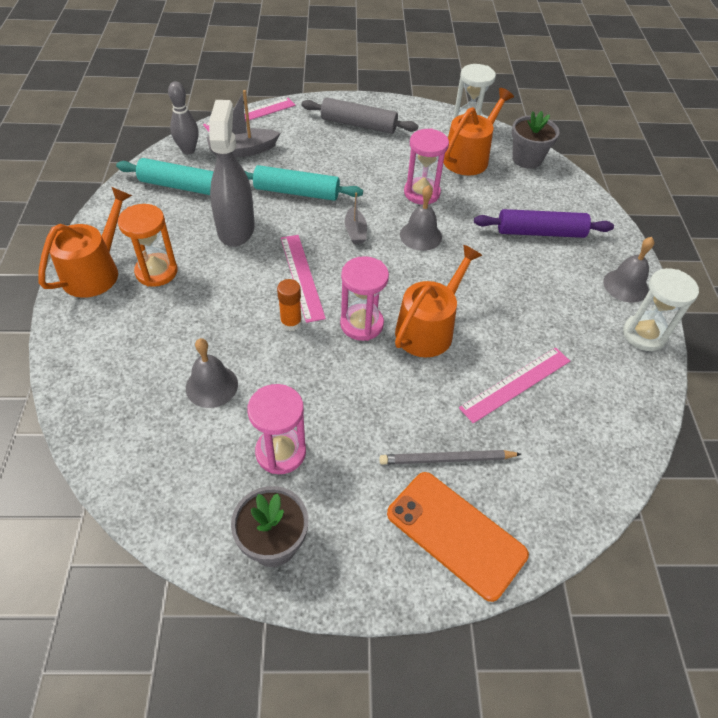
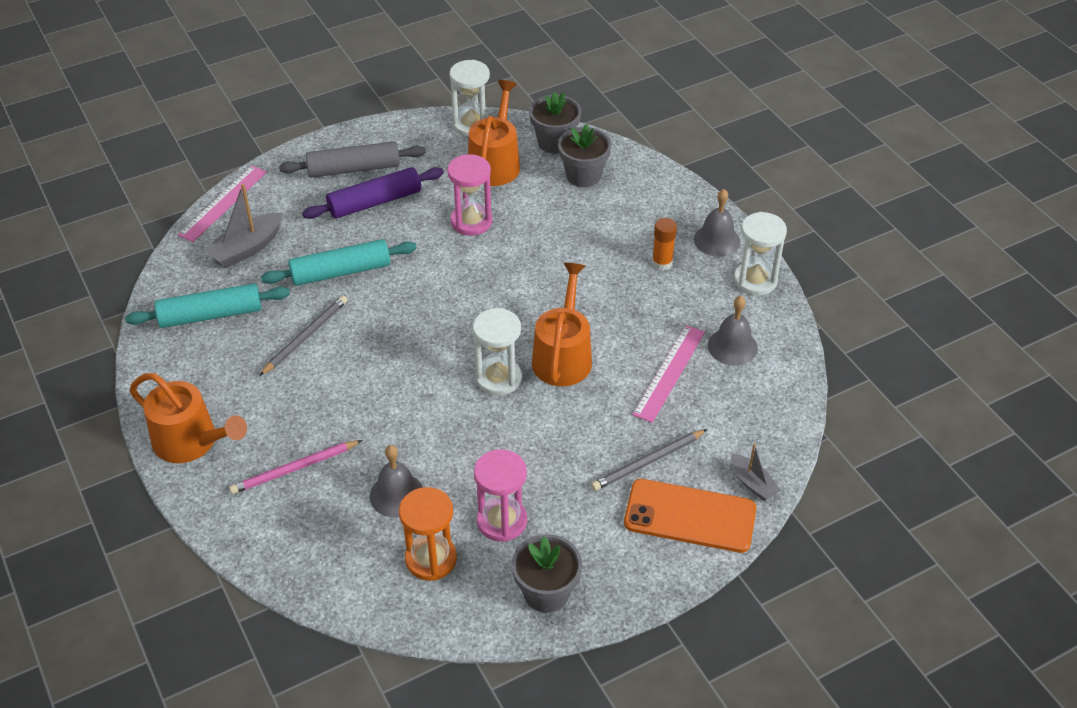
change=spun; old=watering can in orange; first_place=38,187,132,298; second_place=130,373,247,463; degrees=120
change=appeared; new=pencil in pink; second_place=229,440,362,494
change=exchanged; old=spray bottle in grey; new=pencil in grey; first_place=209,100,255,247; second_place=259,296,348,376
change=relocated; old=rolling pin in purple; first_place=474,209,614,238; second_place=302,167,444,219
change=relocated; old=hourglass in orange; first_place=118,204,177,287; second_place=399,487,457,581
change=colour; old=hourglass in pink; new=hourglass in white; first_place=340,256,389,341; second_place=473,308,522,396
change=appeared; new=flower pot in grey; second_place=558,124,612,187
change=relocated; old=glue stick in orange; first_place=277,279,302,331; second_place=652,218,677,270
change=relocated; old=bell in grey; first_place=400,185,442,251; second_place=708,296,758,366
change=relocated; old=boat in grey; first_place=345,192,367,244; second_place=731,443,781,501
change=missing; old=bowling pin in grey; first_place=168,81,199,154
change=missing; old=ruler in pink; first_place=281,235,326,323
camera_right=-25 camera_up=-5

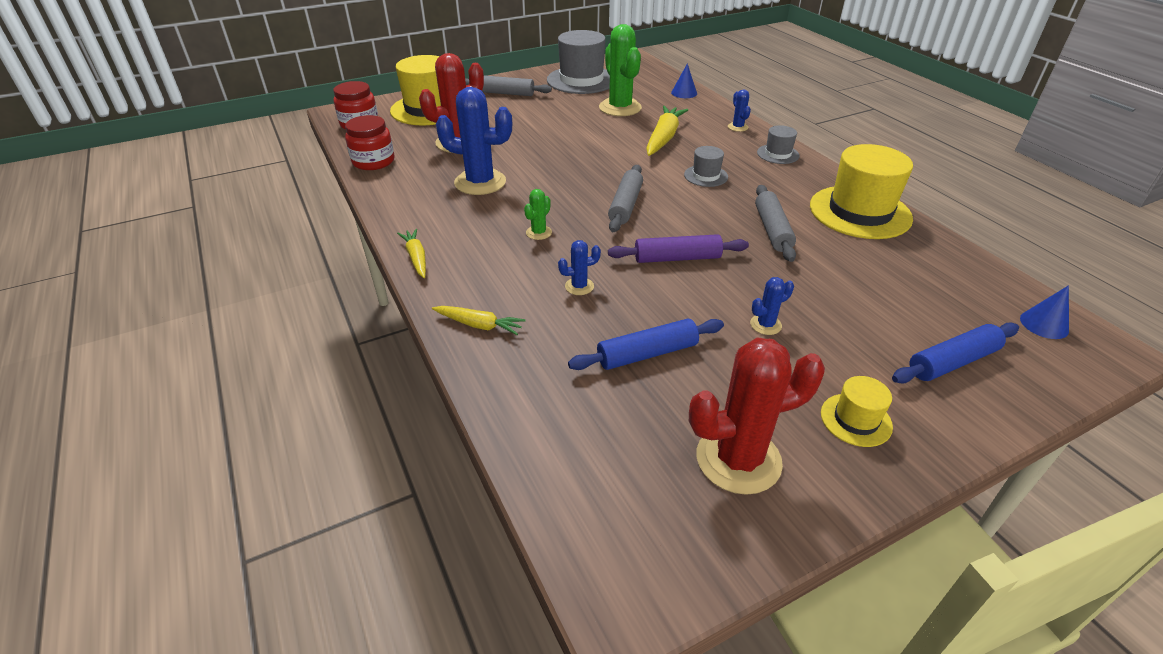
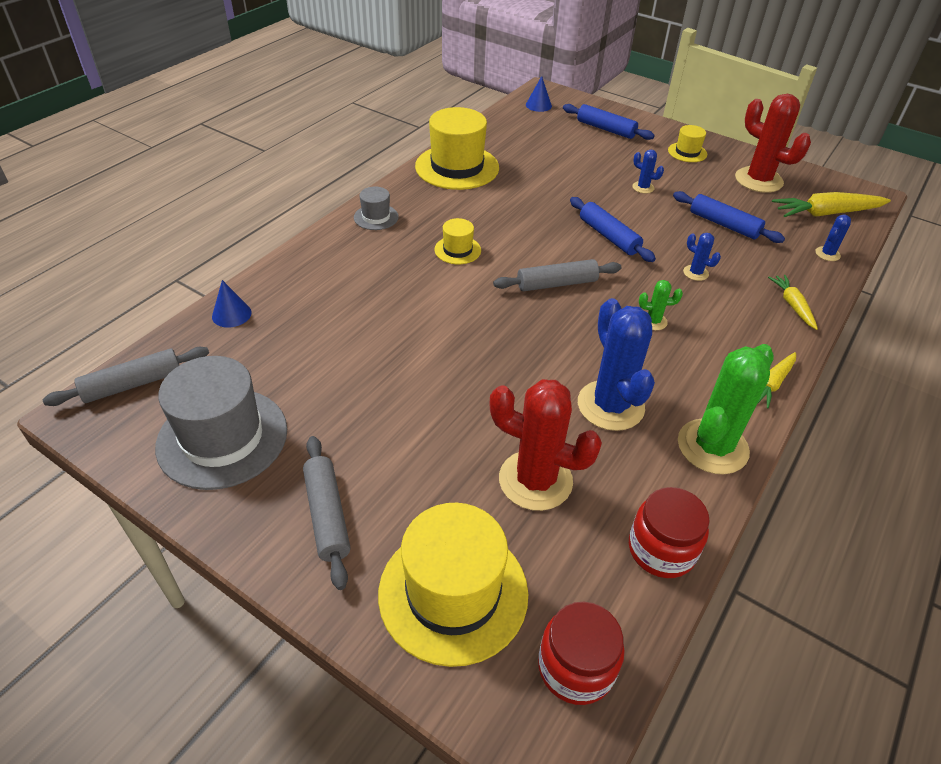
change=relocated; old=rolling pin in grey; first_place=755,185,796,262; second_place=42,347,209,406
change=colour; old=hat in grey; new=hat in yellow; first_place=684,146,728,187; second_place=435,218,481,264
change=colour; old=rolling pin in purple; new=rolling pin in blue; first_place=608,234,749,263; second_place=570,197,656,262
change=relocated; old=cactus in green; first_place=599,24,642,116; second_place=678,344,774,474
change=relocated; old=carrot in yellow; first_place=646,106,688,156; second_place=772,192,891,217
change=relocated; old=cactus in blue; first_place=728,89,751,132; second_place=815,215,851,261
camera_right=-120 camera_up=5

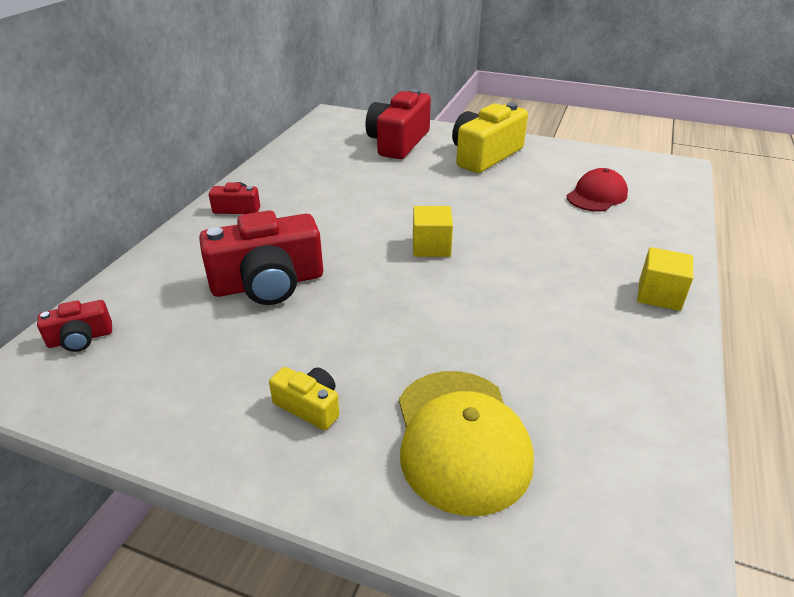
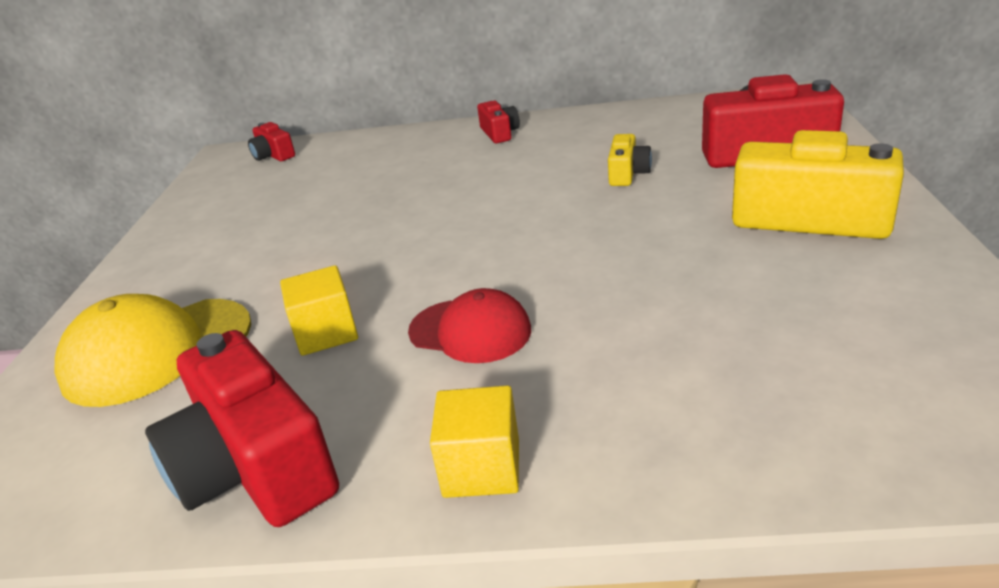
change=relocated; old=camera in red; first_place=199,211,323,305; second_place=145,330,339,527
change=relocated; old=cube in yellow; first_place=413,206,453,257; second_place=280,265,358,356
change=relocated; old=cap in red; first_place=567,168,628,212; second_place=408,288,531,363
change=relocated; old=camera in yellow; first_place=269,367,339,430; second_place=608,134,652,186
camera_right=75 camera_up=-5

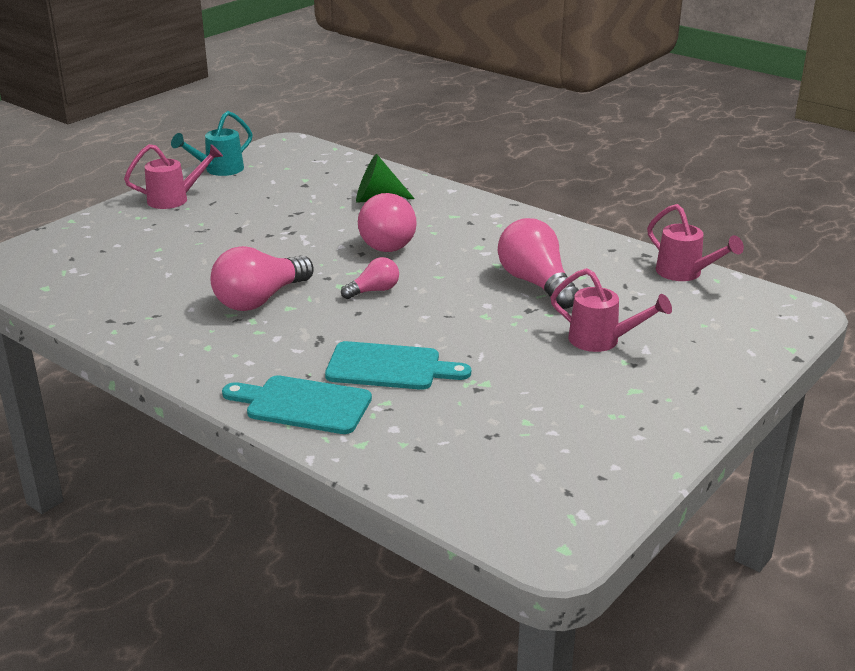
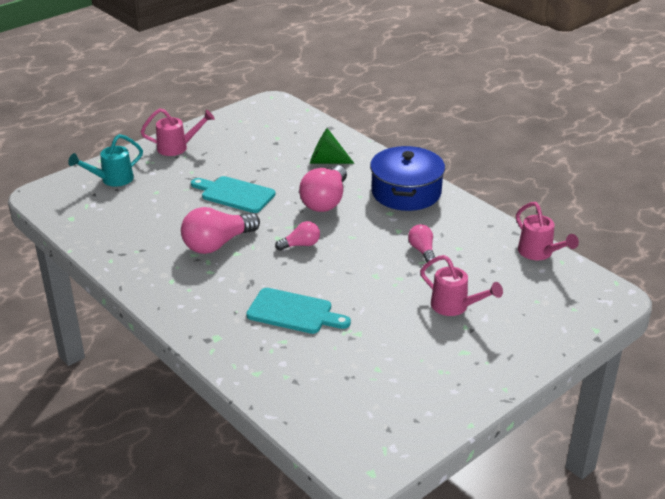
change=relocated; old=watering can in turquoise; first_place=171,111,253,176; second_place=68,134,143,187
change=relocated; old=cutting board in turquoise; first_place=222,375,372,434; second_place=191,176,276,213
change=appeared; new=pot in blue; second_place=370,146,445,211
change=size; old=light bulb in pink; first_place=498,218,578,309; second_place=408,224,435,263; factor=0.54
camera_right=10 camera_up=5

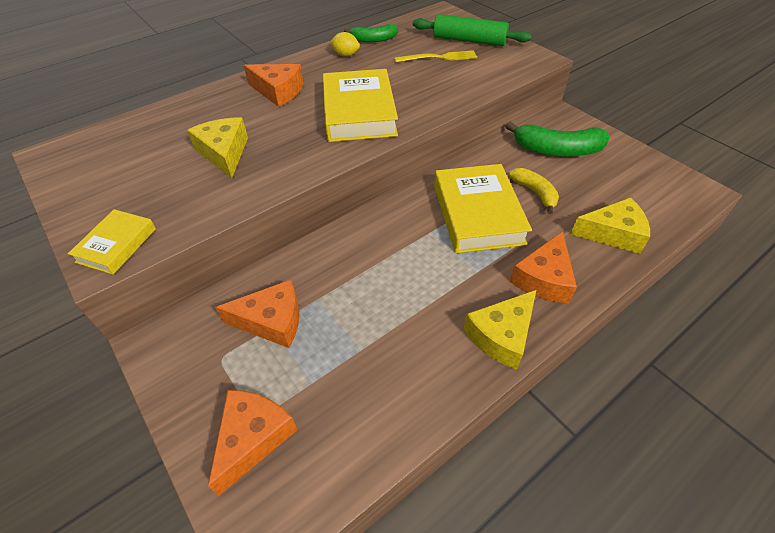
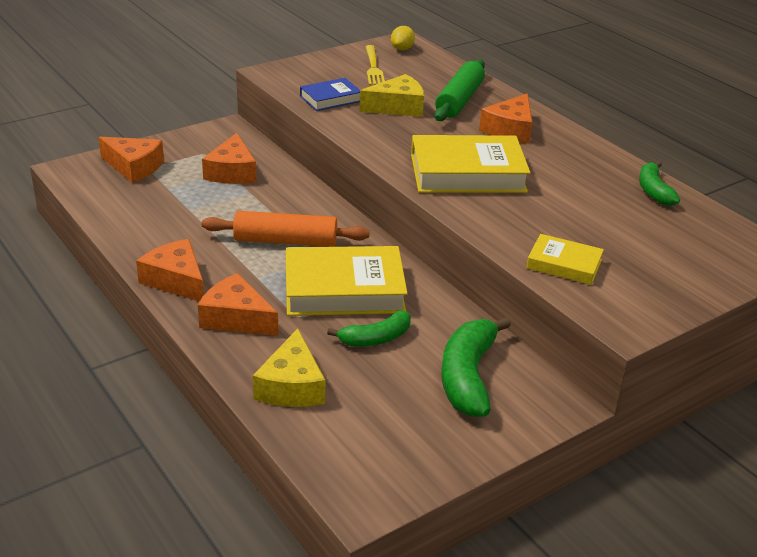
change=colour; old=cheese in yellow; new=cheese in orange; first_place=463,290,536,370; second_place=136,239,204,302
change=appeared; new=rolling pin in orange; second_place=202,211,370,247
change=appeared; new=book in blue; second_place=300,78,360,111
change=colour; old=banana in yellow; new=banana in green; first_place=509,168,559,214; second_place=327,311,411,347
change=relocated; old=fork in yellow; first_place=394,50,477,62; second_place=365,45,385,85
change=relocated; old=lemon in yellow; first_place=330,32,360,56; second_place=391,26,415,50
change=relocated; old=rolling pin in green; first_place=413,14,532,46; second_place=434,59,485,121
change=relocated; old=book in yellow; first_place=68,209,156,275; second_place=526,234,604,285
camera_right=90 camera_up=-15

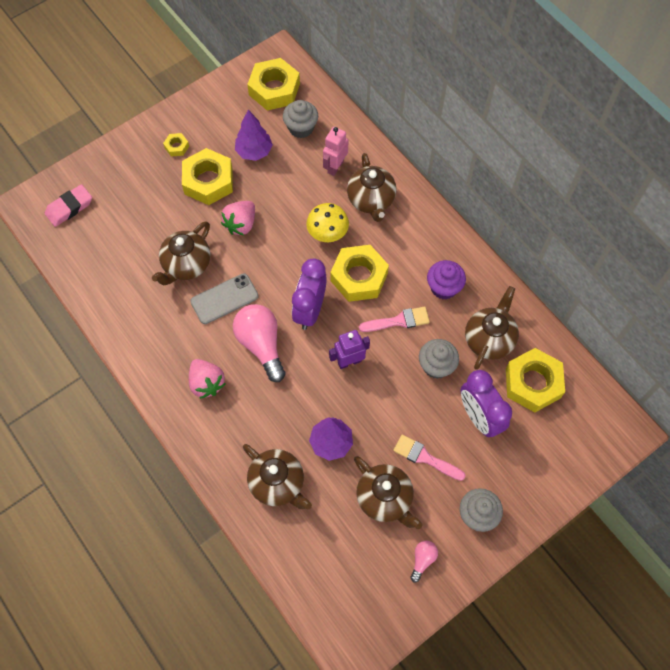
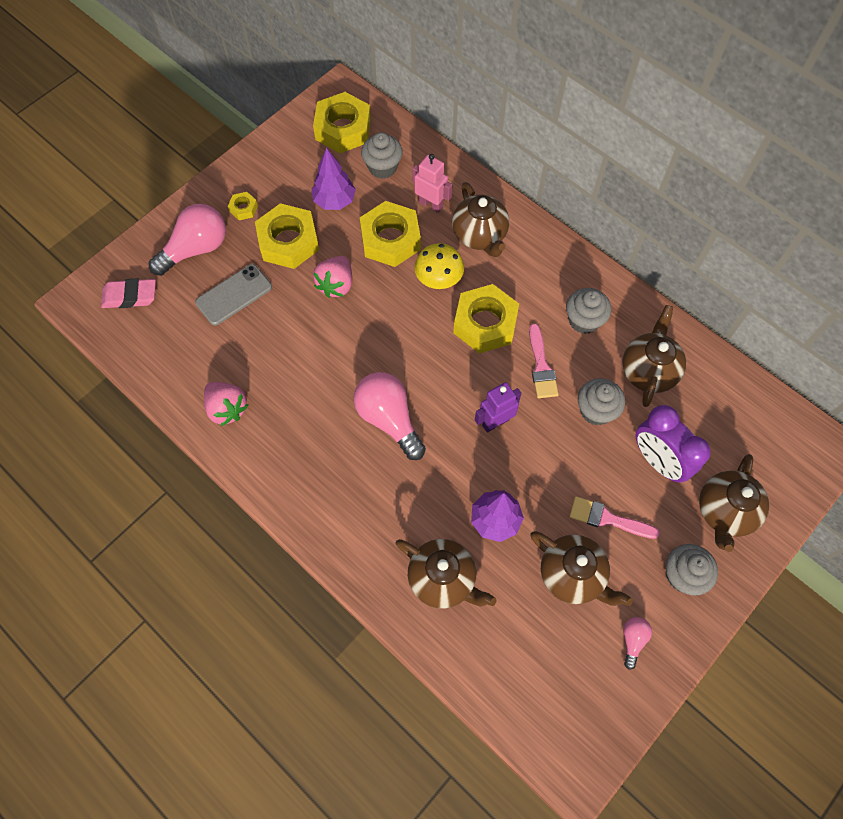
change=spun; old=eraser in pink; first_place=45,184,92,227; second_place=101,278,156,308; degrees=45
change=appeared; new=light bulb in pink; second_place=148,204,226,276
change=relocated; old=phone in grey; first_place=190,273,259,324; second_place=195,264,272,326
change=relocated; old=strawberry in pink; first_place=189,359,225,399; second_place=204,382,248,426
change=relocated; old=nut in yellow; first_place=506,348,565,412; second_place=360,201,421,267
change=spun; old=robot in pink; first_place=323,127,348,176; second_place=412,154,452,213; degrees=105
change=spun; old=brush in pink; first_place=359,307,430,332; second_place=529,323,559,398; degrees=105
change=colour; old=cupcake in purple; new=cupcake in grey; first_place=427,260,466,299; second_place=566,288,611,334
change=relocated; old=teapot in brown; first_place=152,221,210,285; second_place=699,454,769,552
change=missing; old=clock in purple; first_place=292,259,327,330
camera_right=-10 camera_up=0

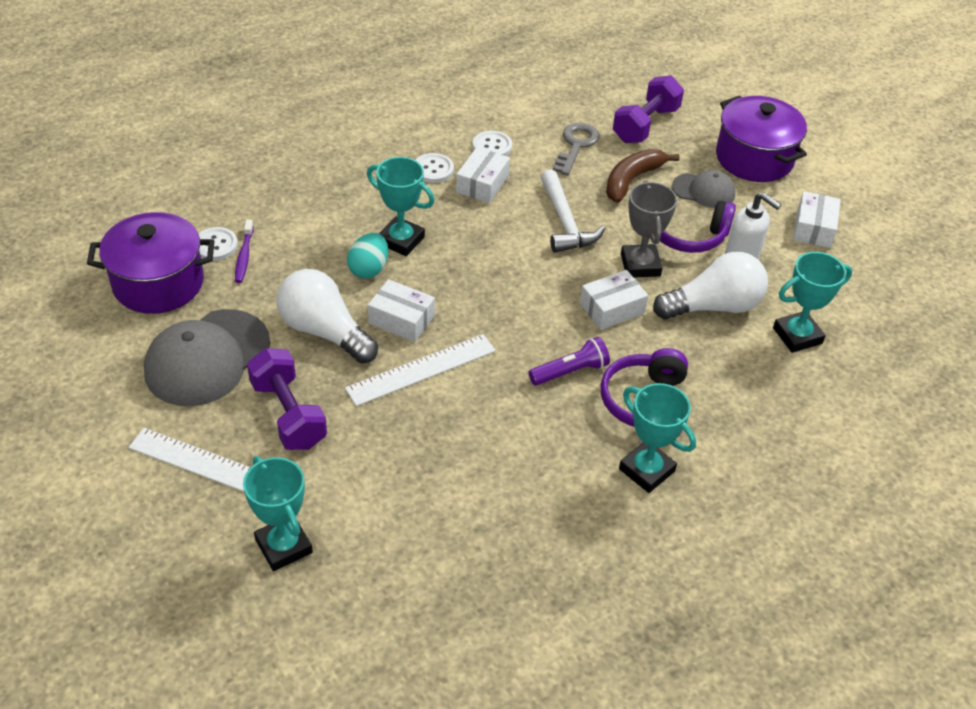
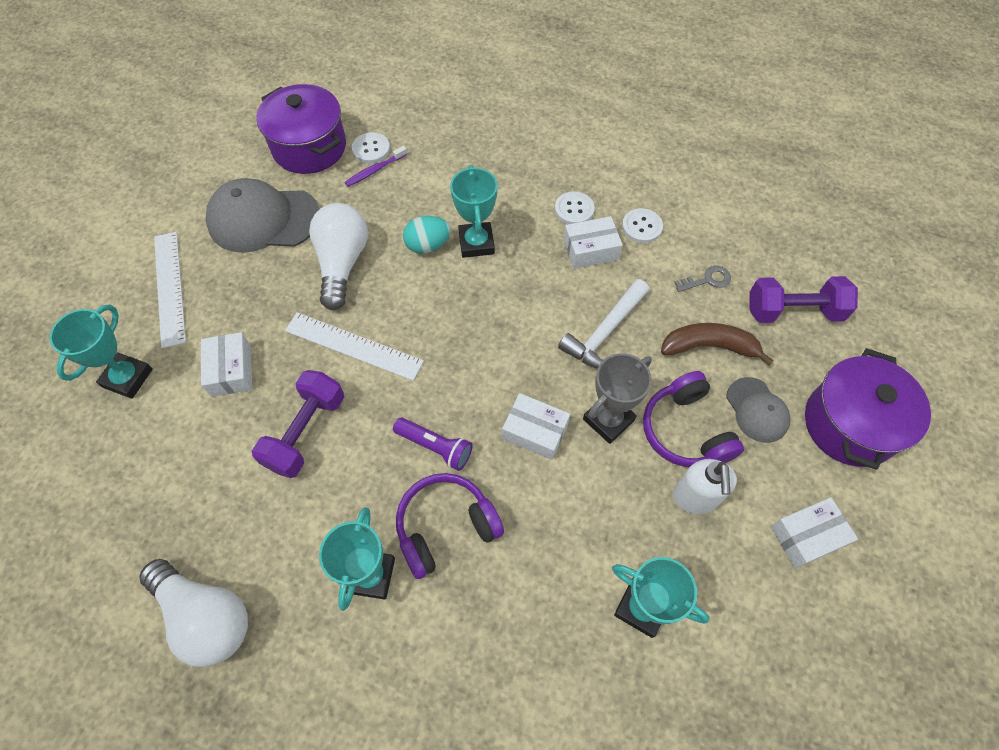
change=relocated; old=light bulb in white; first_place=653,252,768,320; second_place=139,559,248,667
change=relocated; old=box in white; first_place=368,279,435,342; second_place=201,332,252,397
change=relocated; old=dumbbell in purple; first_place=247,348,327,450; second_place=252,370,344,478
change=size; old=key in grey; first_place=553,123,600,175; second_place=674,266,731,292; factor=0.66
camera_right=55 camera_up=15

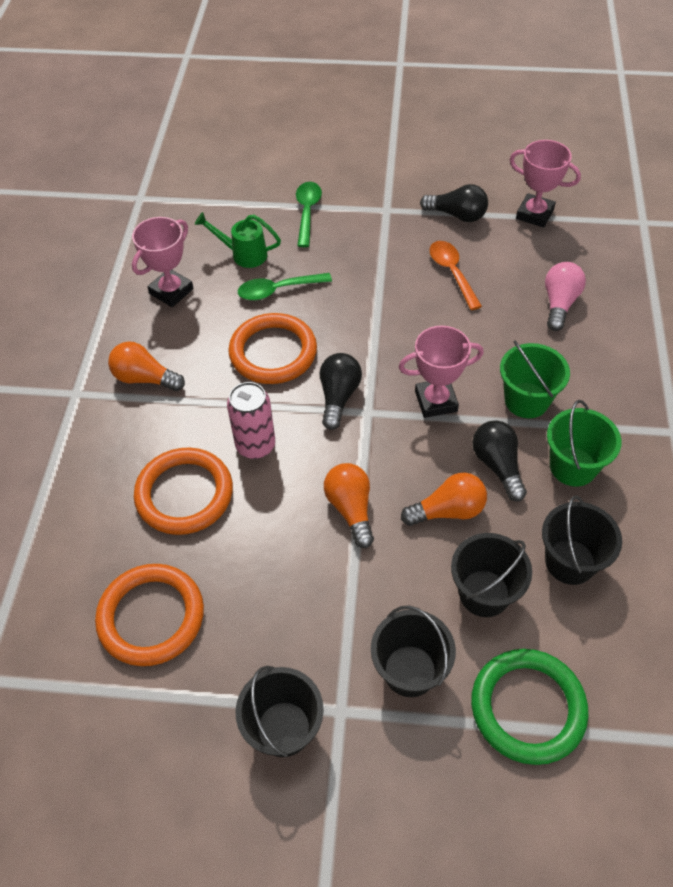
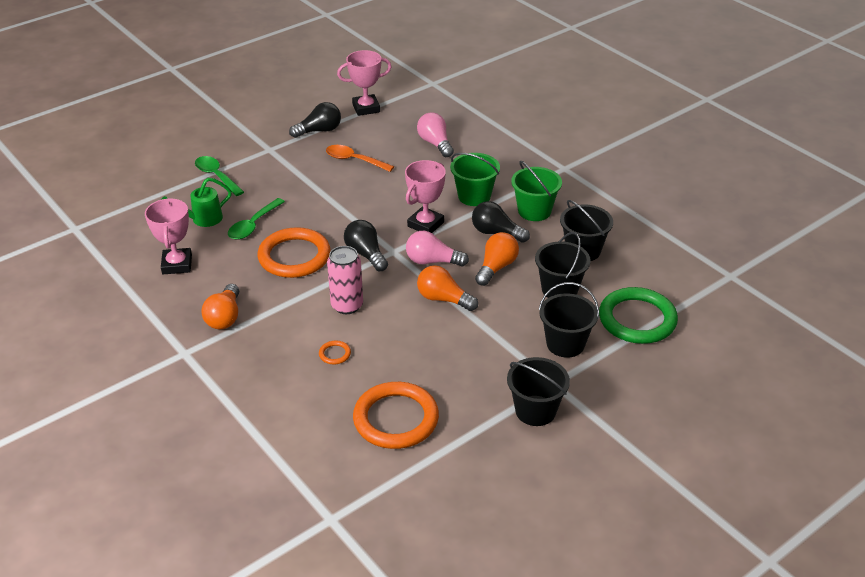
change=spun; old=light bulb in orange; first_place=108,341,185,391; second_place=202,284,239,329; degrees=-60
change=size; old=ring in orange; first_place=134,447,233,535; second_place=319,340,351,364; factor=0.4
change=appeared; new=light bulb in pink; second_place=406,231,469,266
camera_right=-45 camera_up=-15

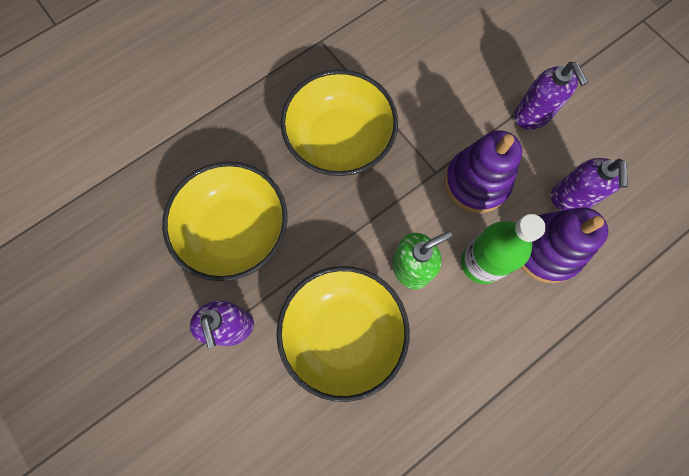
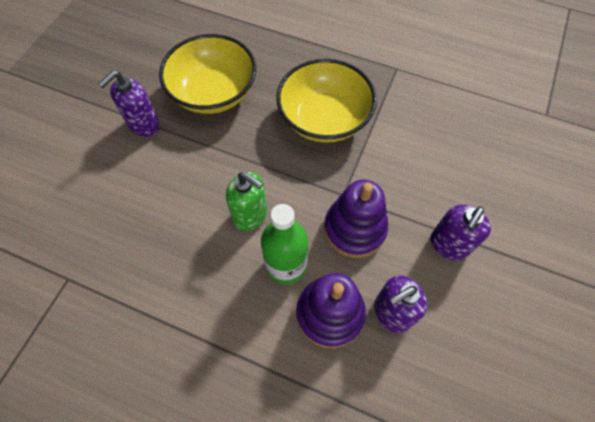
change=missing; old=bowl in yellow; first_place=276,266,410,402
camera_right=60 camera_up=-10

